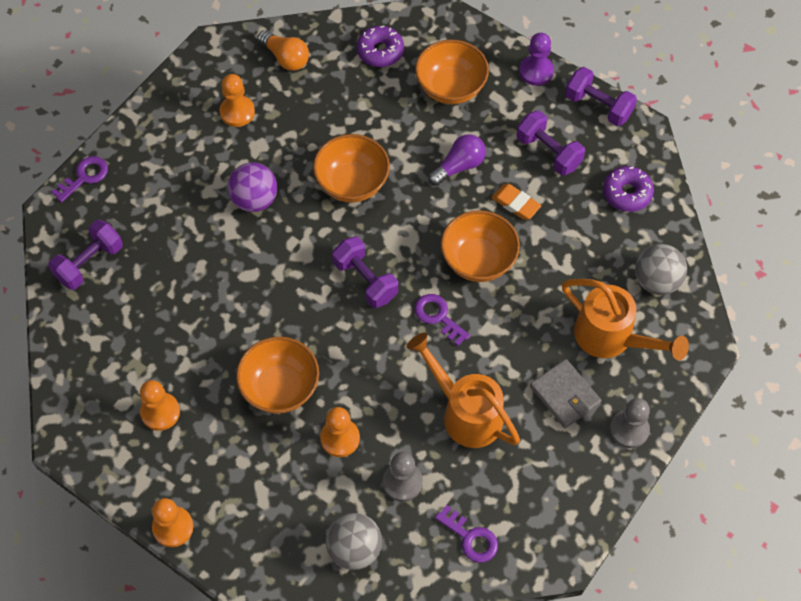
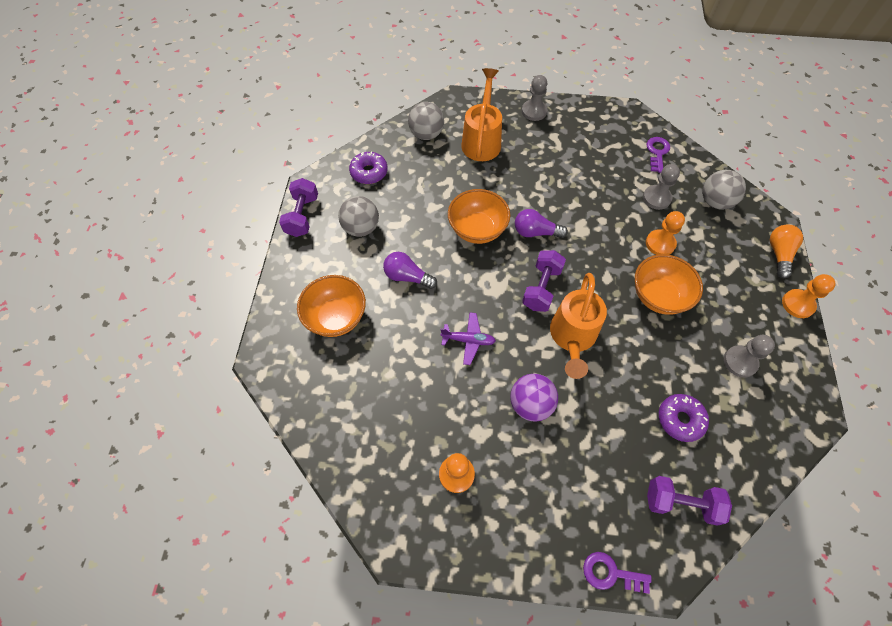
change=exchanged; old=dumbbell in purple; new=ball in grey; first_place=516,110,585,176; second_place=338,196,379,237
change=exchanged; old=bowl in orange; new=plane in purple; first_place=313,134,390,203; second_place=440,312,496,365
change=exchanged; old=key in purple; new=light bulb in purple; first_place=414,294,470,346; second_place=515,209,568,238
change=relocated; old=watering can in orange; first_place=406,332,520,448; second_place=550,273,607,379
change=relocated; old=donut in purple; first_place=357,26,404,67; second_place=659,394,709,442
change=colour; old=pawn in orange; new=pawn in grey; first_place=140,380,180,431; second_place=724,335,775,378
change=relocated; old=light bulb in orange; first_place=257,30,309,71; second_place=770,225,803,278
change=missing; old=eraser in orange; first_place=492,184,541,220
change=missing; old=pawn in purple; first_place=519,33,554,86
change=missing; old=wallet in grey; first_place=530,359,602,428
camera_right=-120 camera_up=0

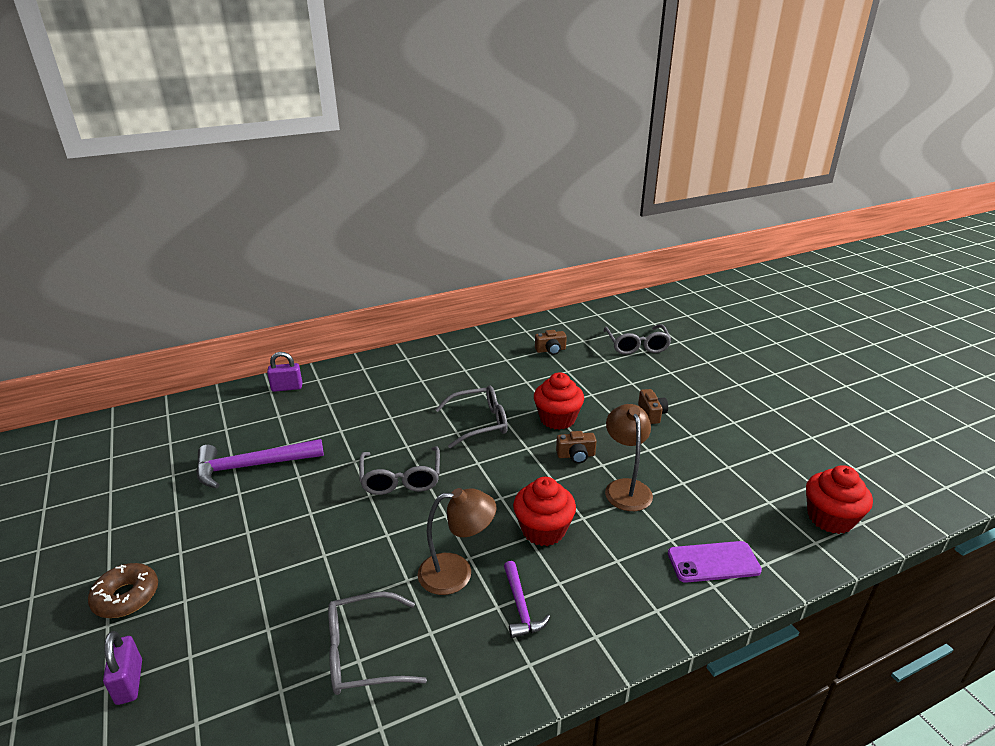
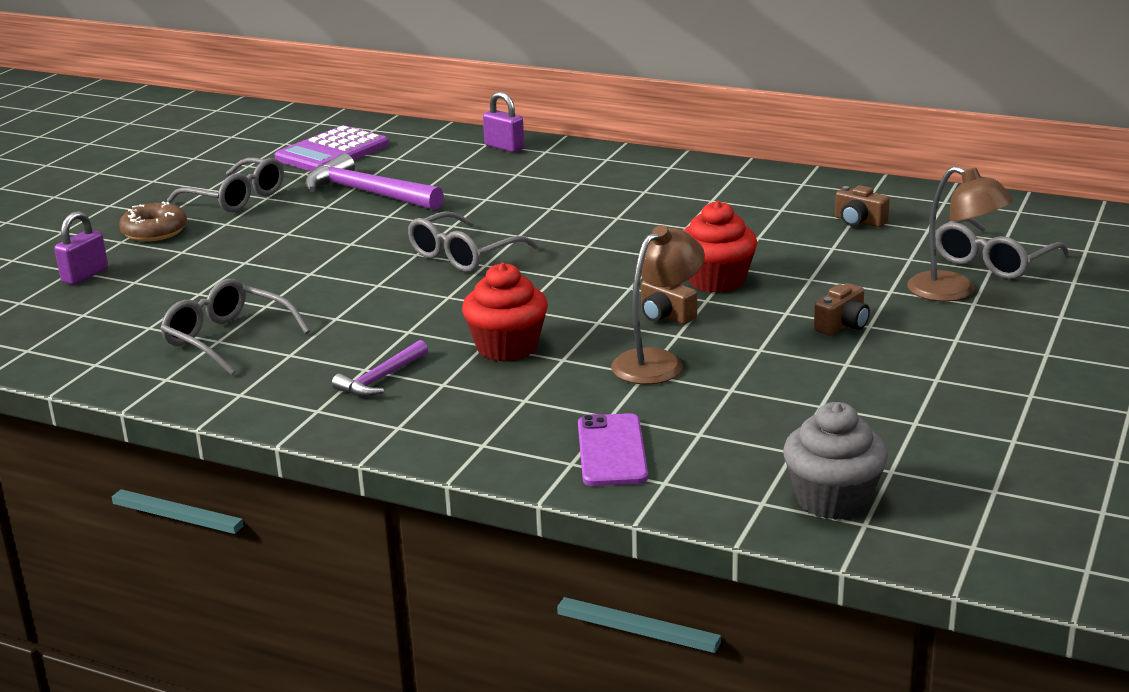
change=relocated; old=glasses in grey; first_place=435,385,508,448; second_place=167,157,284,212
change=appeared; new=calculator in purple; second_place=275,125,389,172
change=spun; old=phone in purple; first_place=668,541,762,583; second_place=578,413,648,486; degrees=45
change=colour; old=cupcake in red; new=cupcake in grey; first_place=806,465,873,534; second_place=783,402,888,520
change=relocated; old=lamp in brown; first_place=418,488,496,595; second_place=907,166,1013,302
camera_right=50 camera_up=-5

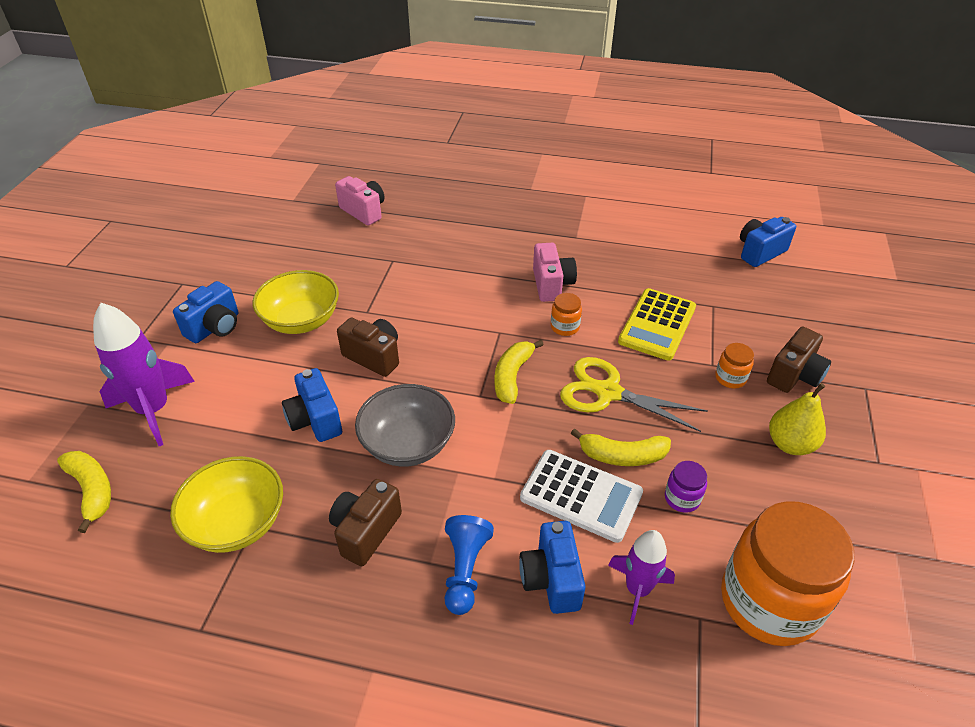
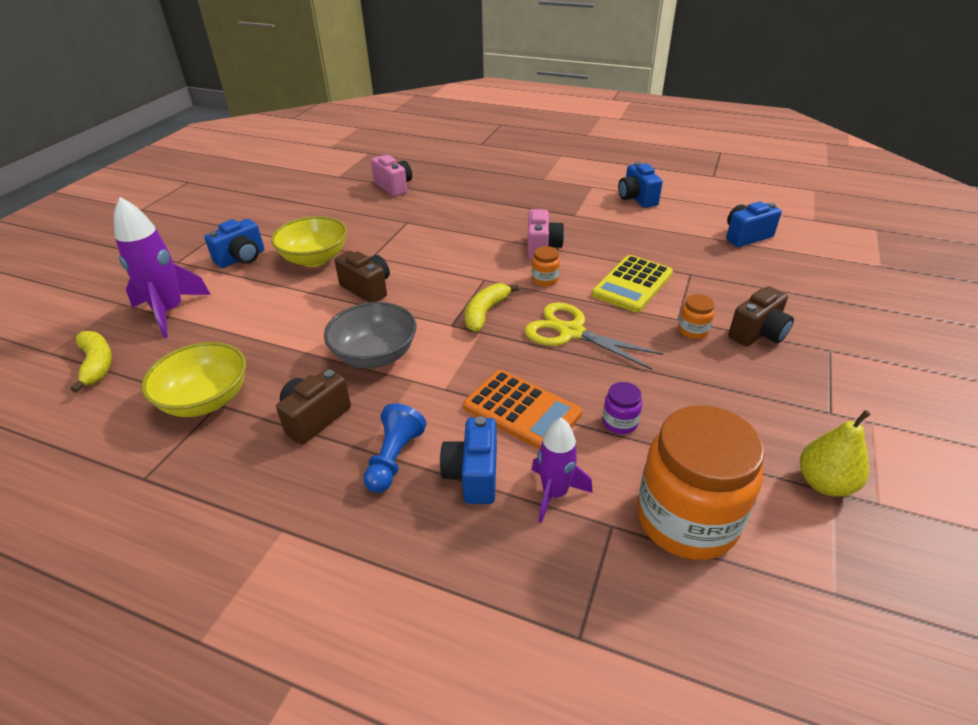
change=colour; old=calculator in white; new=calculator in orange; first_place=520,450,643,543; second_place=463,370,582,450
change=relocated; old=camera in blue; first_place=282,368,342,442; second_place=618,162,663,208
change=relocated; old=pear in yellow; first_place=769,383,826,455; second_place=800,410,871,497
change=missing; old=banana in yellow; first_place=571,428,671,466
camera_right=10 camera_up=-5

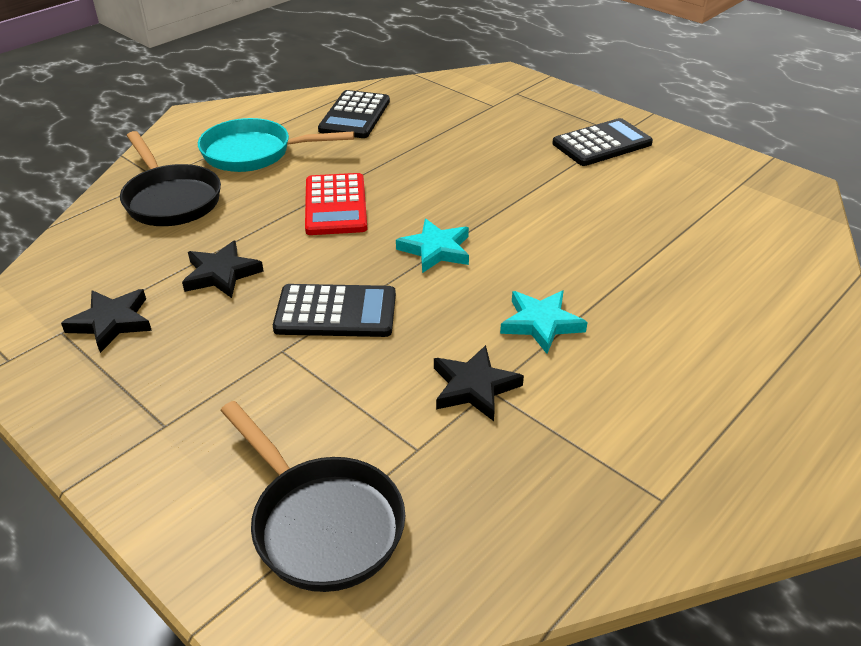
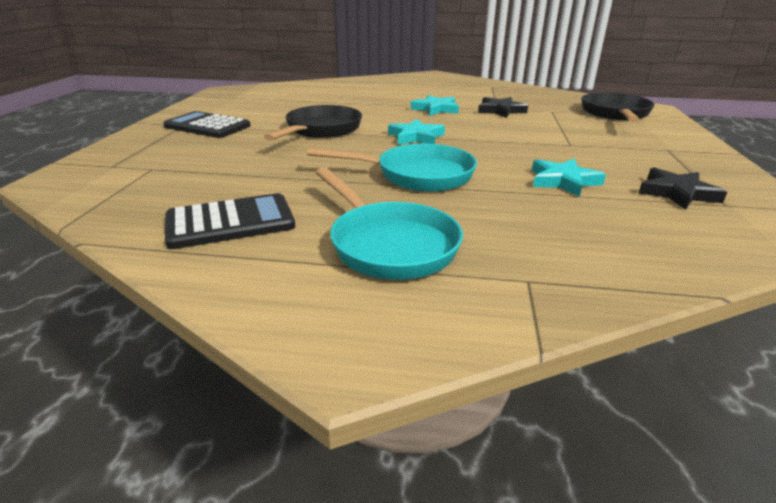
change=relocated; old=pan in black; first_place=120,131,221,226; second_place=264,105,362,141
change=exchanged; old=calculator in red; new=pan in turquoise; first_place=305,173,367,235; second_place=307,144,477,192
change=colour; old=star in black; new=star in turquoise; first_place=182,241,264,298; second_place=532,159,606,197
change=missing; old=calculator in black; first_place=273,284,396,337
camera_right=-125 camera_up=-10

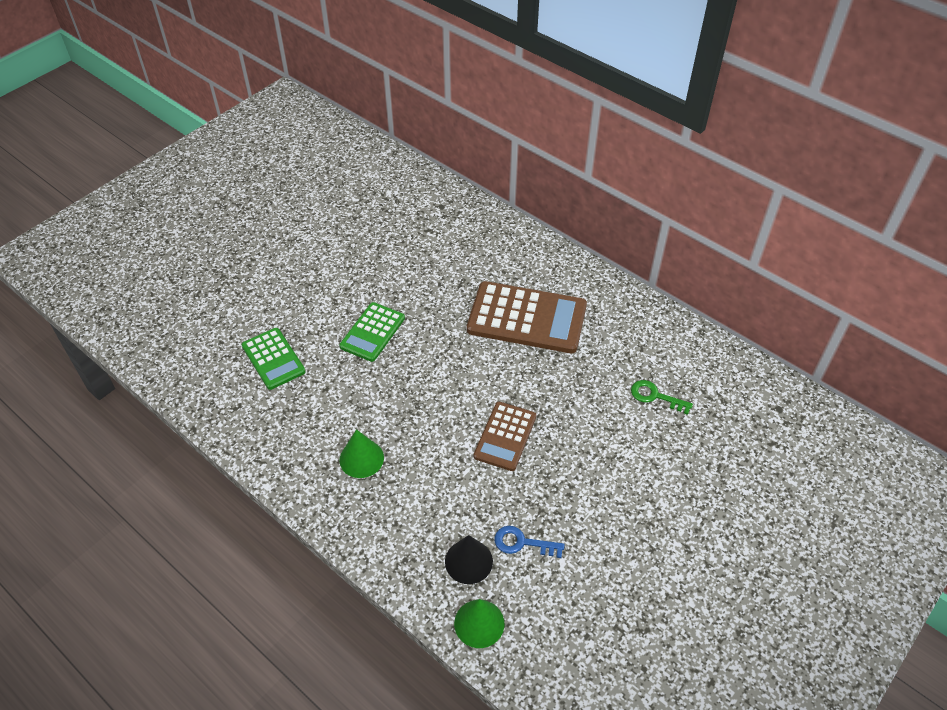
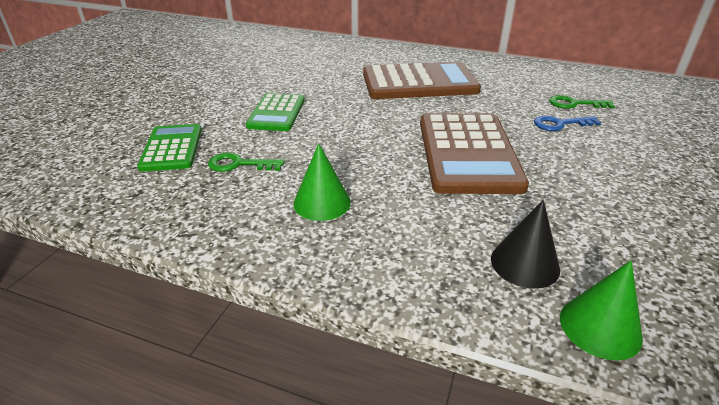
change=spun; old=calculator in green; first_place=242,328,306,390; second_place=137,124,202,172; degrees=-135
change=appeared; new=key in green; second_place=208,153,284,172
change=size; old=calculator in brown; first_place=474,402,536,471; second_place=420,113,529,194; factor=1.71
change=relocated; old=key in blue; first_place=494,526,565,558; second_place=534,116,601,131
camera_right=-20 camera_up=-15

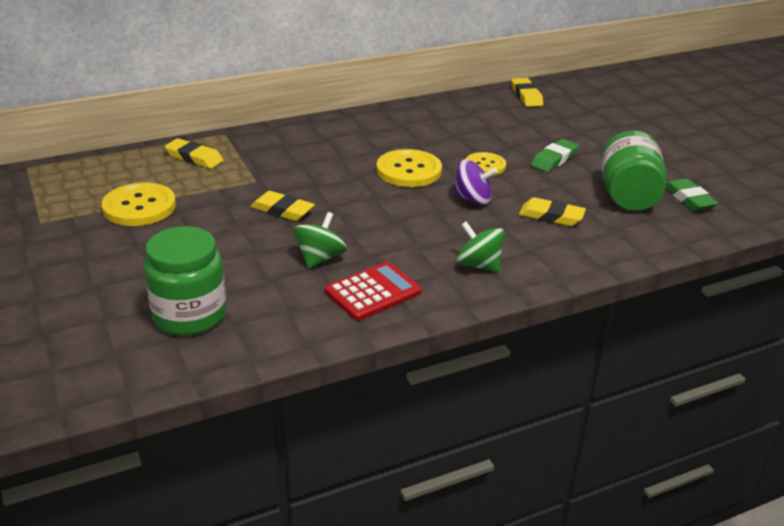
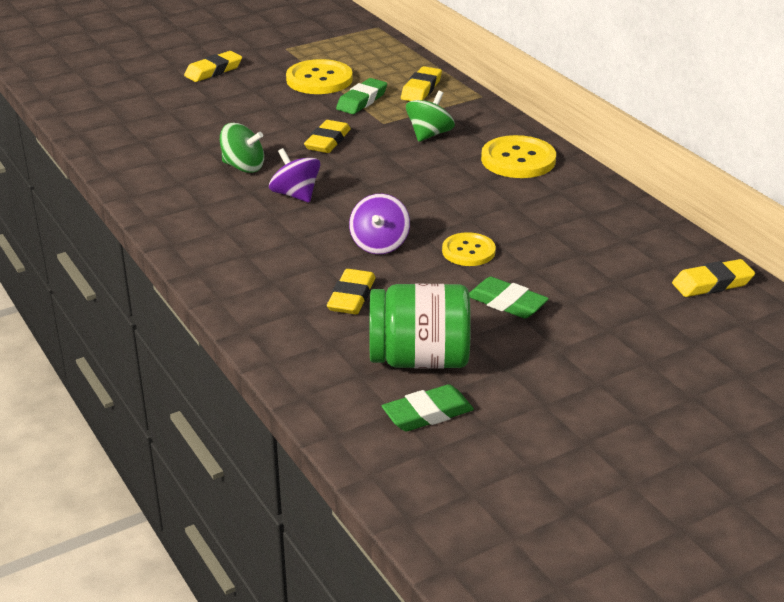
change=appeared; new=eraser in yellow; second_place=184,51,242,82
change=appeared; new=spinning top in purple; second_place=269,148,320,203
change=appeared; new=eraser in green; second_place=336,78,387,114
change=relocated; old=spinning top in green; first_place=457,221,505,272; second_place=406,91,455,142
change=relocated; old=button in yellow; first_place=377,149,442,187; second_place=481,135,556,178
change=missing; old=jar in green; first_place=144,226,227,336
change=missing; old=calculator in red; first_place=325,262,422,321
camera_right=85 camera_up=0

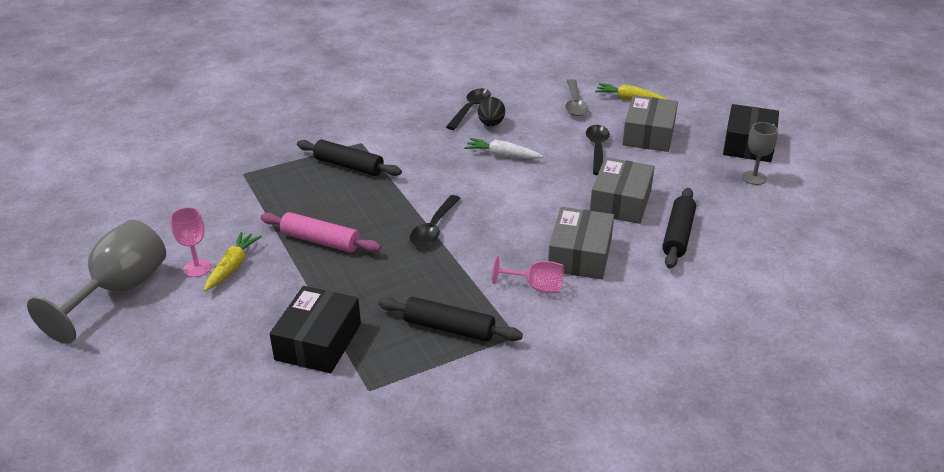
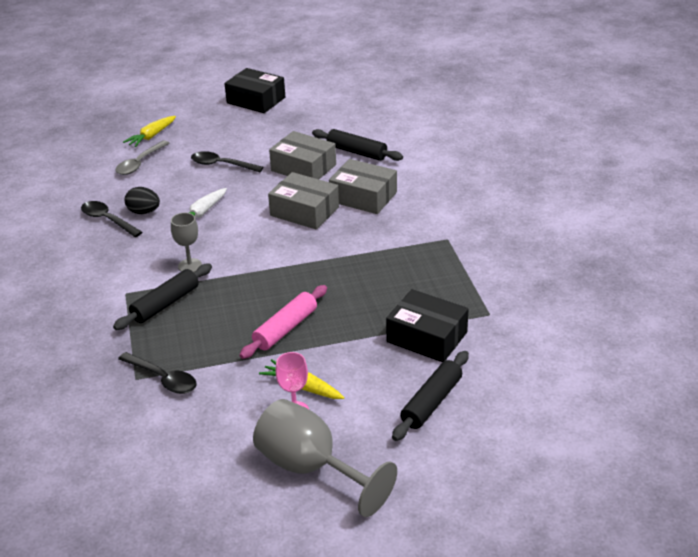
change=spun; old=spoon in grey; first_place=565,79,588,116; second_place=115,140,170,175; degrees=105
change=relocated; old=spoon in black; first_place=410,195,461,246; second_place=118,352,197,394
change=relocated; old=goblet in grey; first_place=742,122,778,185; second_place=171,213,202,272
change=relocated; old=box in grey; first_place=622,95,678,152; second_place=268,172,339,230
change=relocated; old=rolling pin in black; first_place=378,297,523,342; second_place=392,351,469,441
change=missing; old=goblet in pink; first_place=492,256,564,293
camera_right=-75 camera_up=0

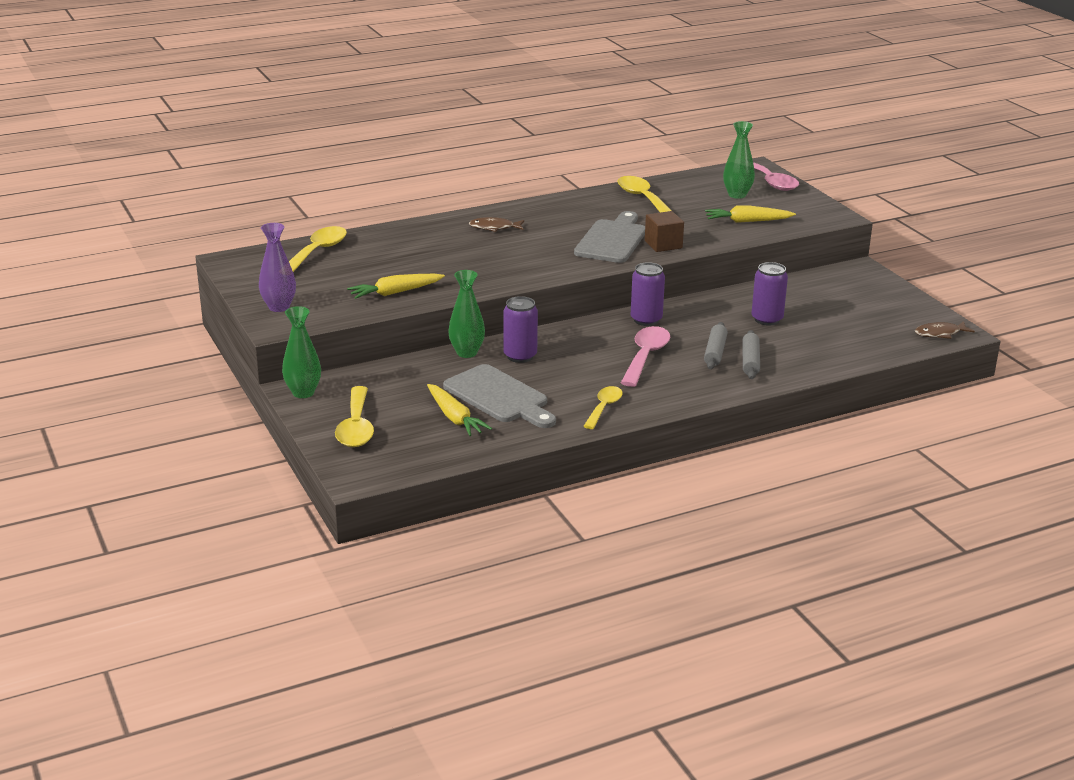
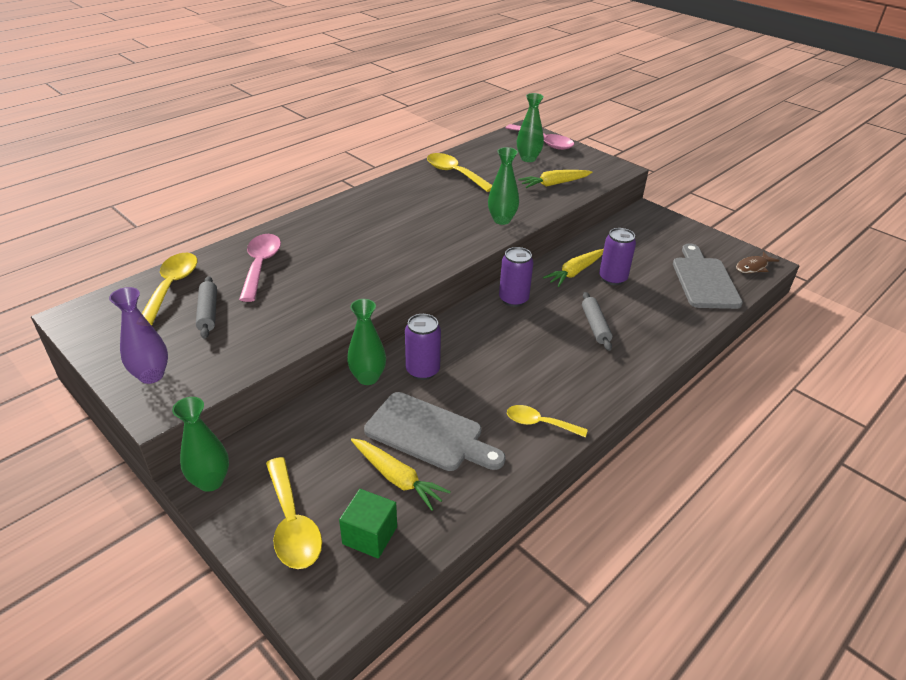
change=relocated; old=rolling pin in grey; first_place=742,330,760,379; second_place=196,276,217,339
change=relocated; old=spoon in pink; first_place=621,326,670,387; second_place=239,234,281,302
change=appeared; new=cube in green; second_place=339,489,397,558
change=exchanged; old=cube in brown; new=vase in green; first_place=645,211,684,252; second_place=488,147,519,225
change=spun; old=spoon in yellow; first_place=584,386,623,429; second_place=507,405,588,438; degrees=-75
change=relocated; old=carrot in yellow; first_place=347,274,445,299; second_place=543,249,604,287
change=relocated; old=cutting board in grey; first_place=574,211,645,263; second_place=673,243,743,309
change=missing; old=fish in brown; first_place=469,217,524,232
camera_right=-20 camera_up=10

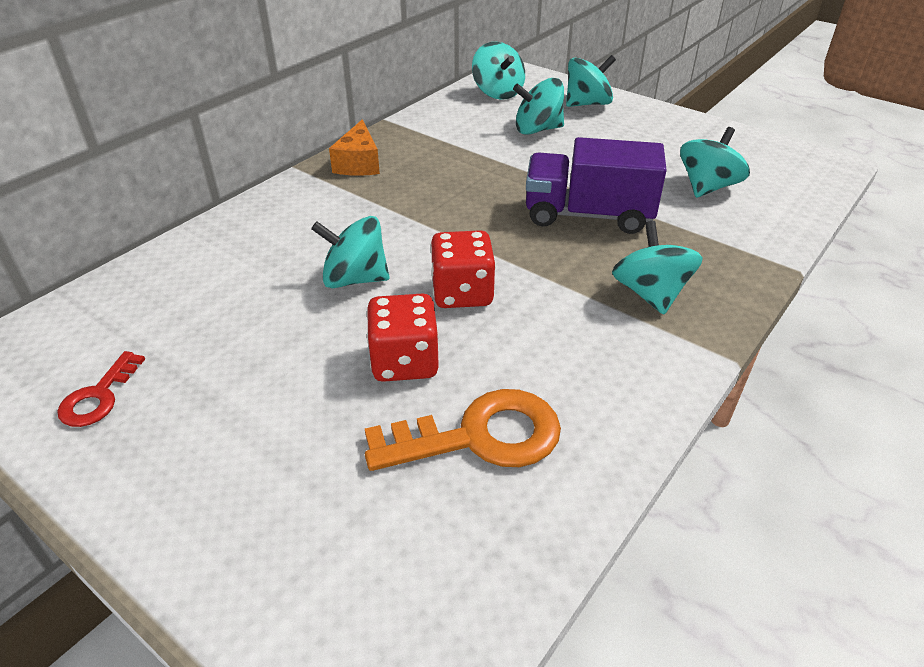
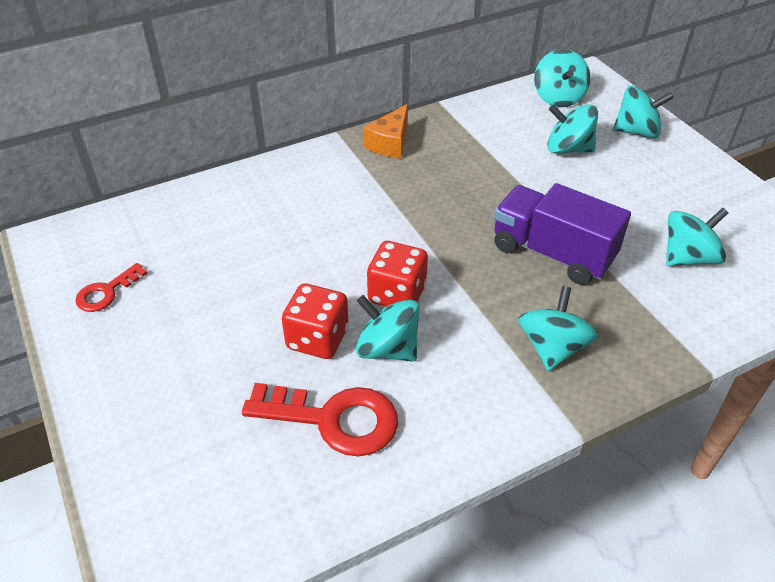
change=colour; old=key in orange; new=key in red; first_place=365,389,561,471; second_place=242,383,398,456
change=relocated; old=spinning top in turquoise; first_place=311,216,390,288; second_place=356,295,420,362
camera_right=25 camera_up=5

